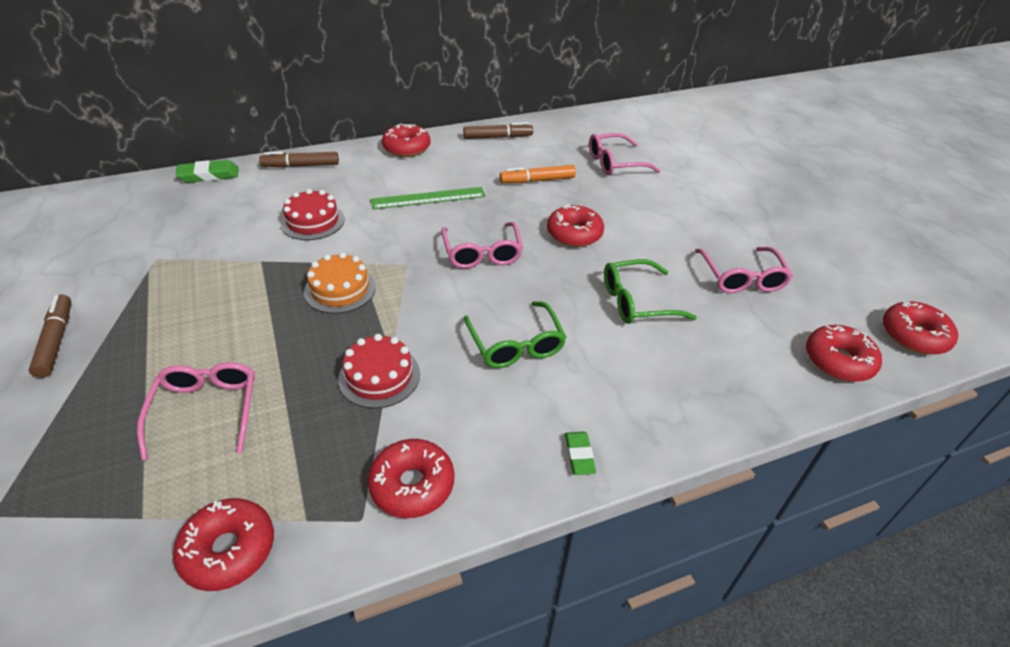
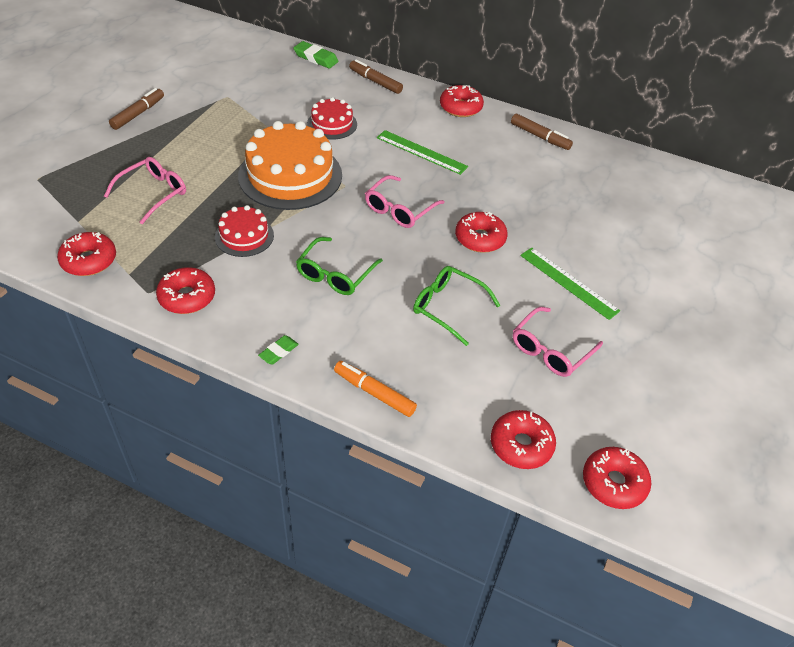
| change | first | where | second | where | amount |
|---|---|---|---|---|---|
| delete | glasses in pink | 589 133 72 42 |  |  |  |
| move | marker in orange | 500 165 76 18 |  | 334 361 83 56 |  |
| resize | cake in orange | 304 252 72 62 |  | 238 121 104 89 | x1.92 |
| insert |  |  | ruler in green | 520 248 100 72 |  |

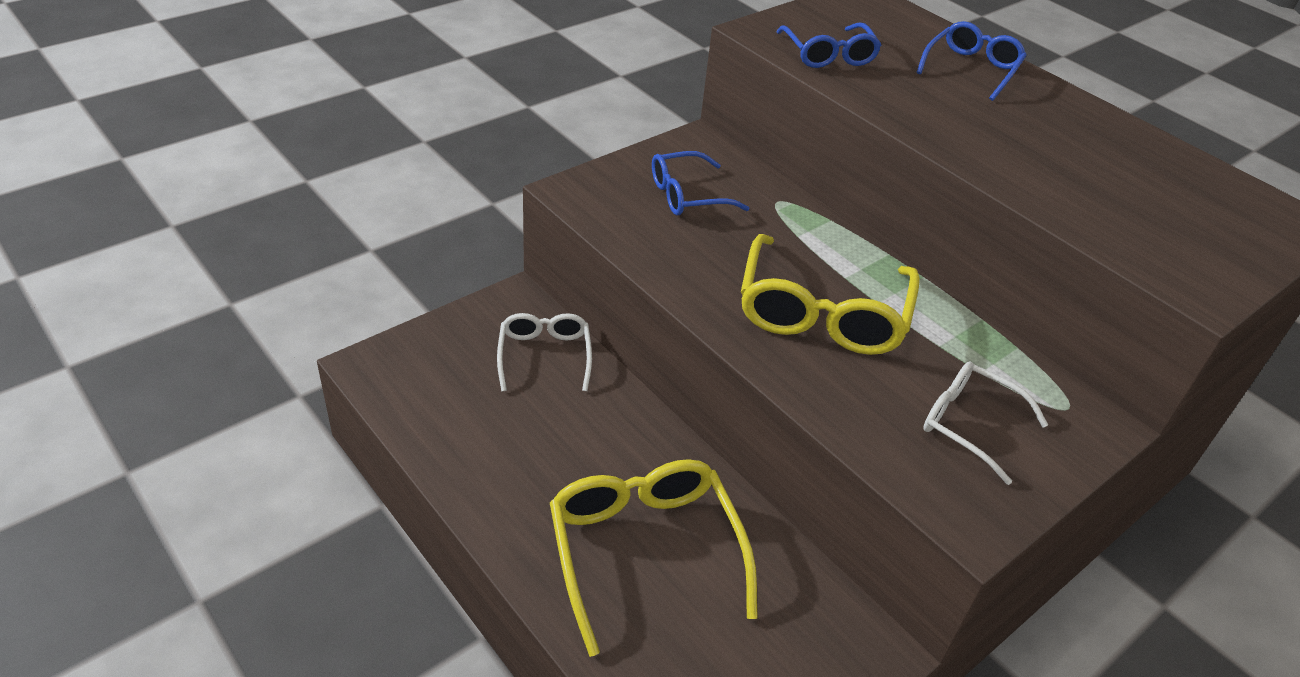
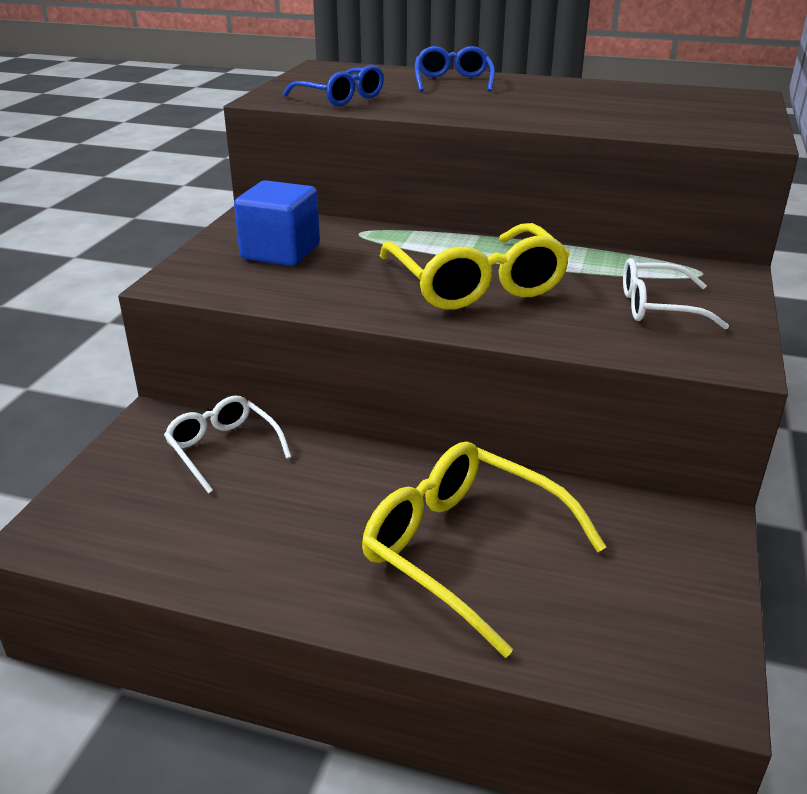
| change | first | where | second | where | amount |
|---|---|---|---|---|---|
| replace | glasses in blue | 652 151 97 65 | cube in blue | 234 180 86 86 |  |

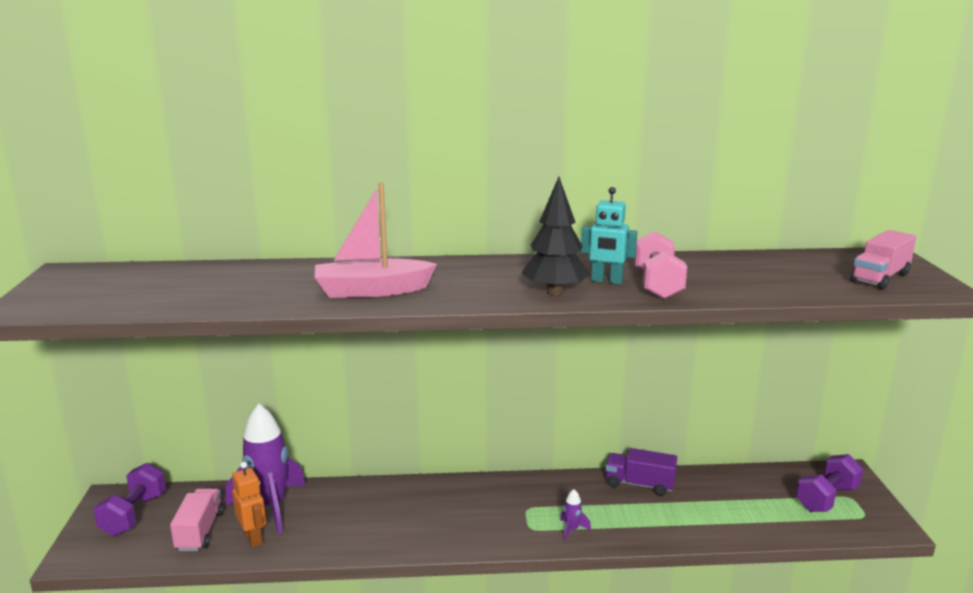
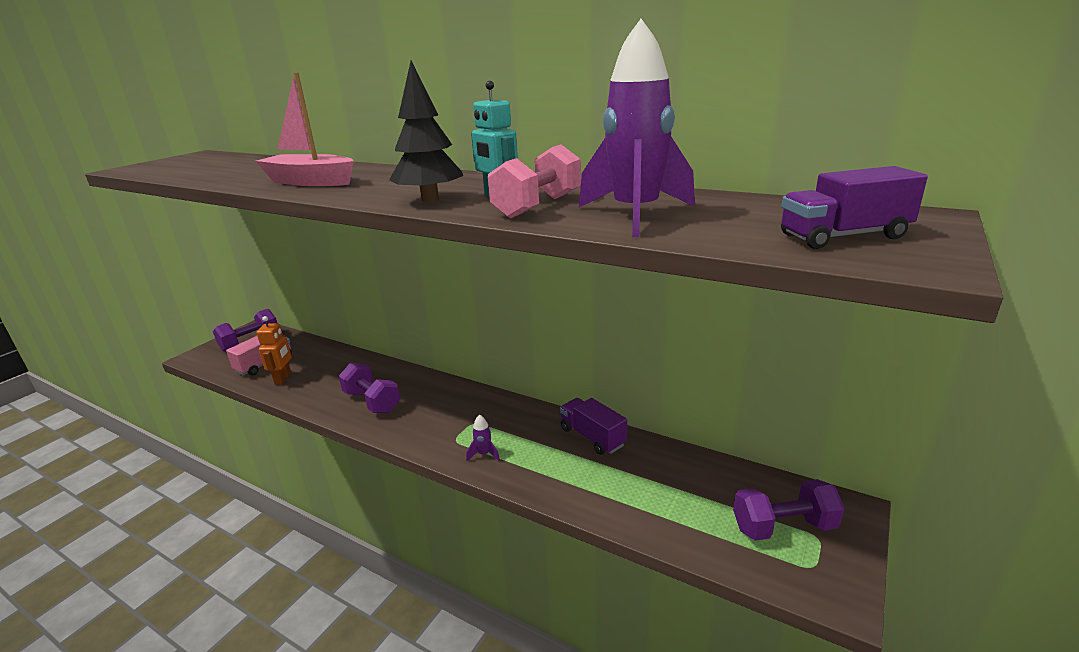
| change | first | where | second | where | amount |
|---|---|---|---|---|---|
| recolor | truck in pink | 850 230 67 60 | truck in purple | 781 166 147 83 |  |
| move | rocket in purple | 226 404 80 130 |  | 579 19 116 218 |  |
| insert |  |  | dumbbell in purple | 339 363 61 50 |  |

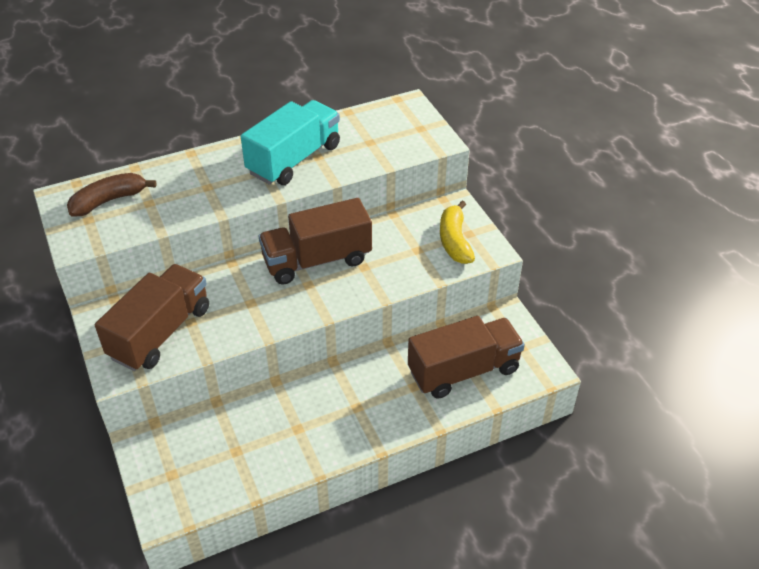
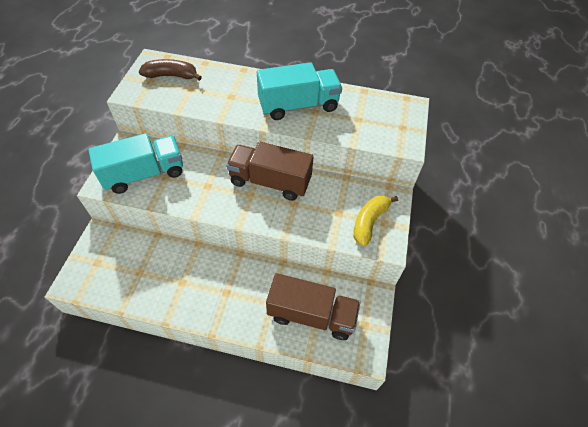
| change | first | where | second | where | amount |
|---|---|---|---|---|---|
| recolor | truck in brown | 95 264 114 107 | truck in turquoise | 88 133 95 61 |  |

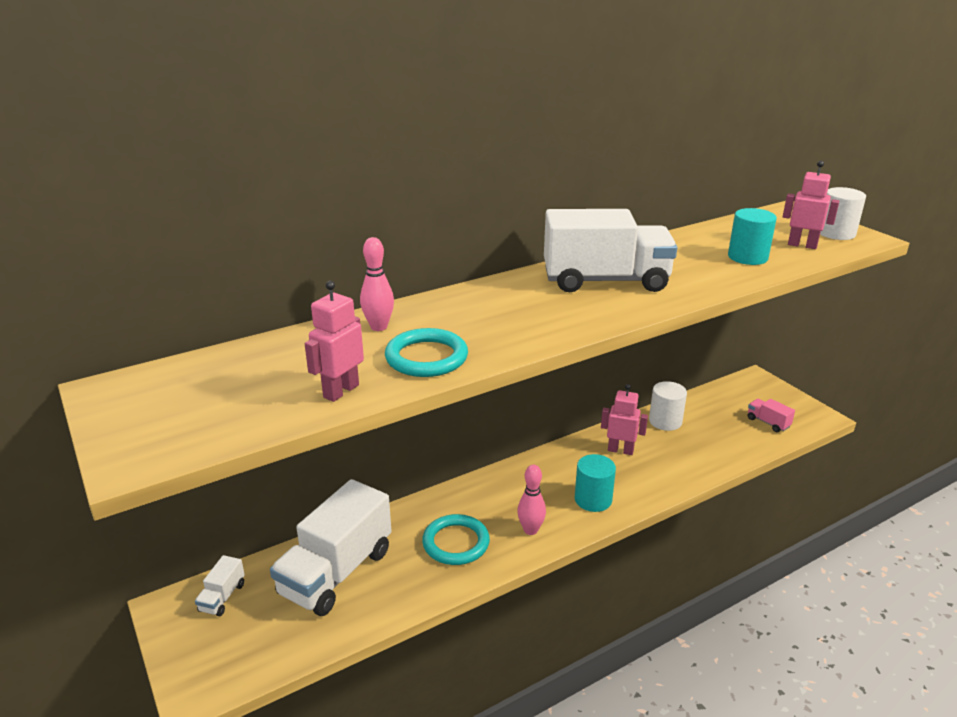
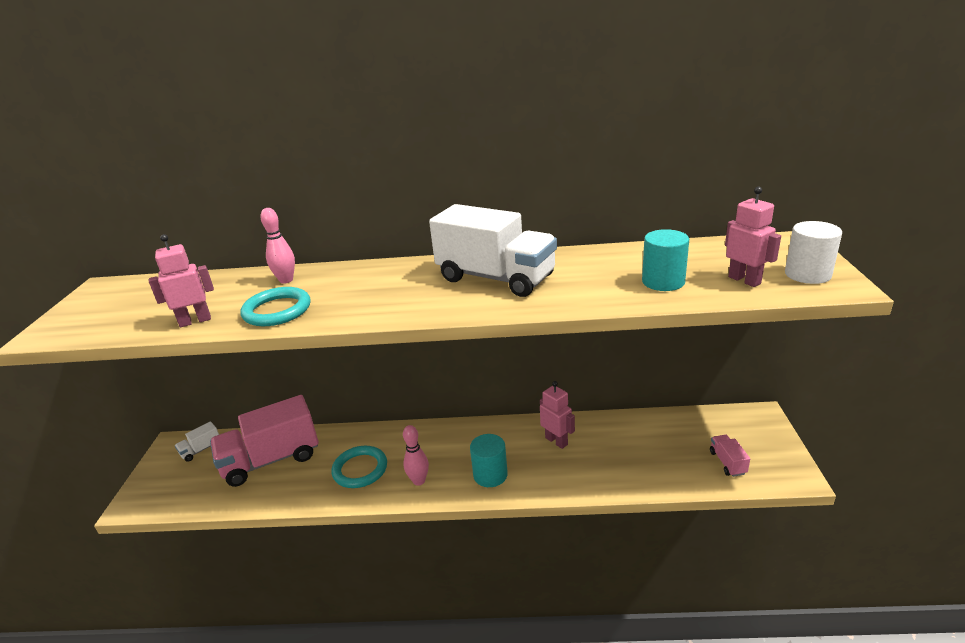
| change | first | where | second | where | amount |
|---|---|---|---|---|---|
| delete | cylinder in white | 649 381 38 50 |  |  |  |
| recolor | truck in white | 270 479 122 137 | truck in pink | 210 395 109 92 |  |

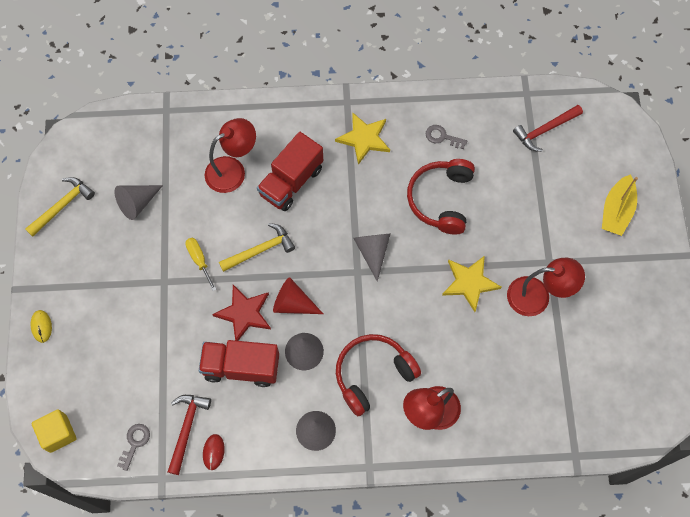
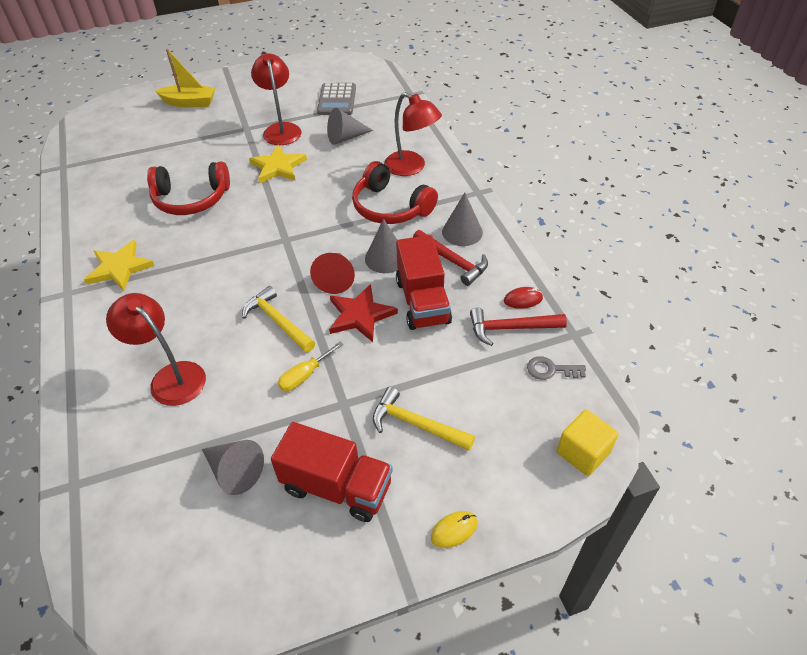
| change | first | where | second | where | amount |
|---|---|---|---|---|---|
| move | hammer in red | 513 105 70 47 |  | 413 230 75 56 |  |
| delete | key in grey | 426 125 41 24 |  |  |  |
| move | truck in red | 257 132 66 79 |  | 271 422 122 100 |  |
| move | hammer in yellow | 25 177 70 60 |  | 373 387 102 63 |  |
| move | cone in grey | 353 233 38 49 |  | 327 108 46 37 |  |
| insert |  |  | calculator in grey | 317 83 39 32 |  |

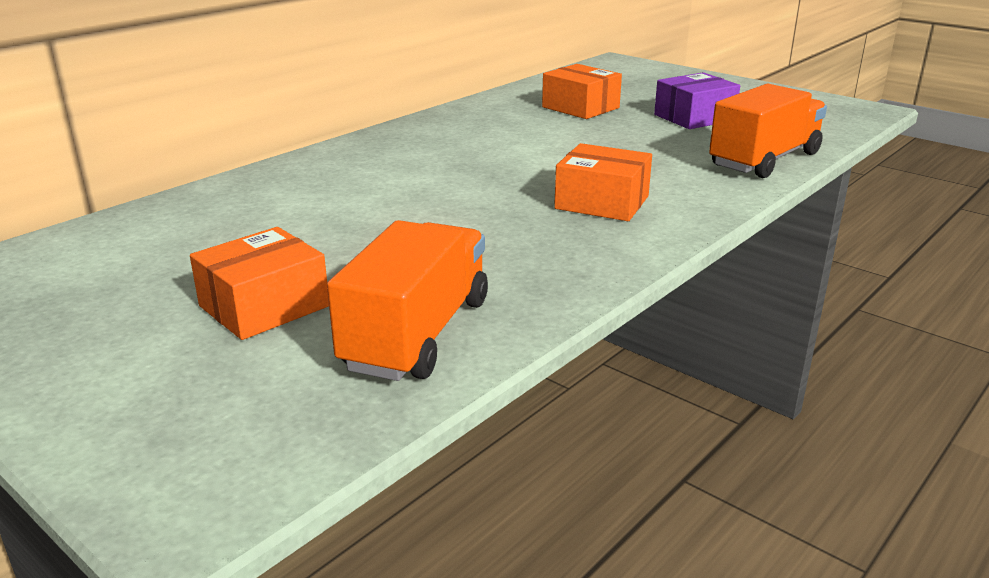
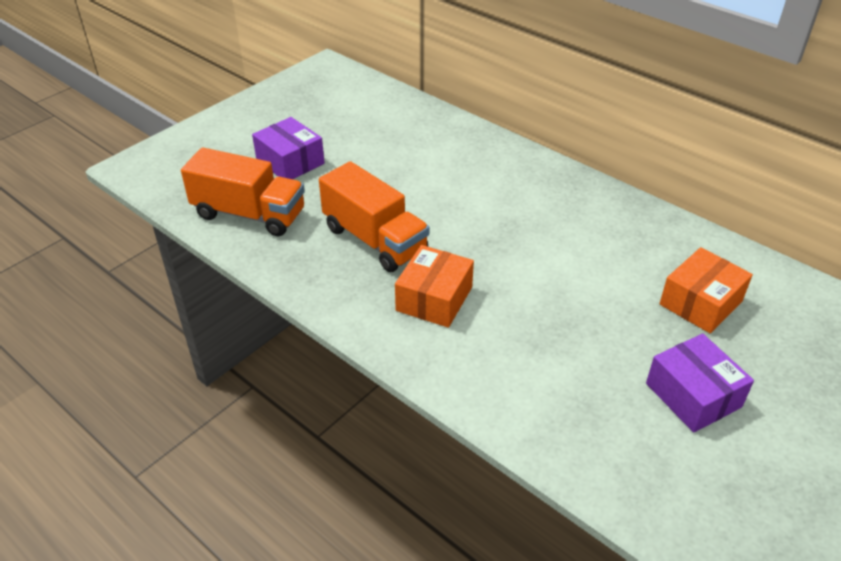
| change | first | where | second | where | amount |
|---|---|---|---|---|---|
| move | truck in orange | 709 84 118 94 |  | 319 161 111 111 |  |
| recolor | box in orange | 190 227 139 113 | box in purple | 252 117 73 62 |  |

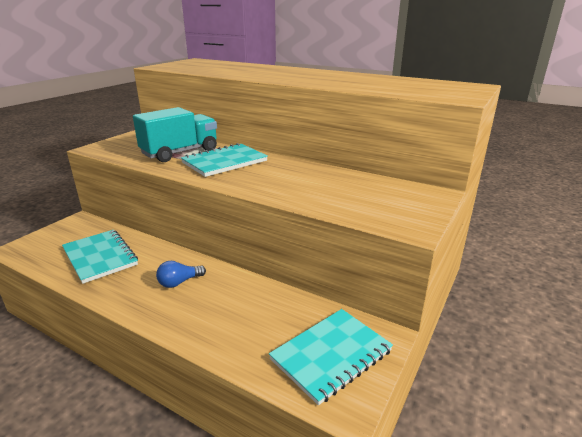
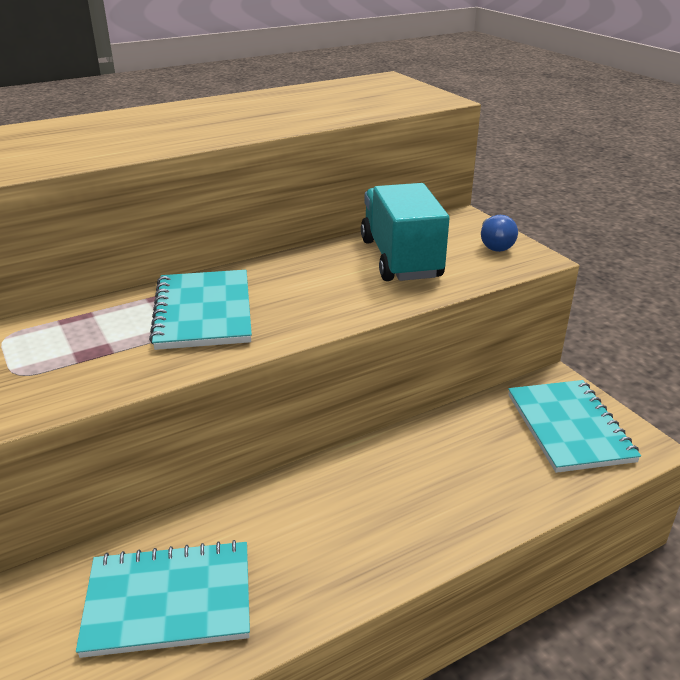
| change | first | where | second | where | amount |
|---|---|---|---|---|---|
| move | truck in turquoise | 133 107 84 55 |  | 361 183 89 98 |  |
| move | light bulb in blue | 156 261 50 27 |  | 481 215 37 37 |  |

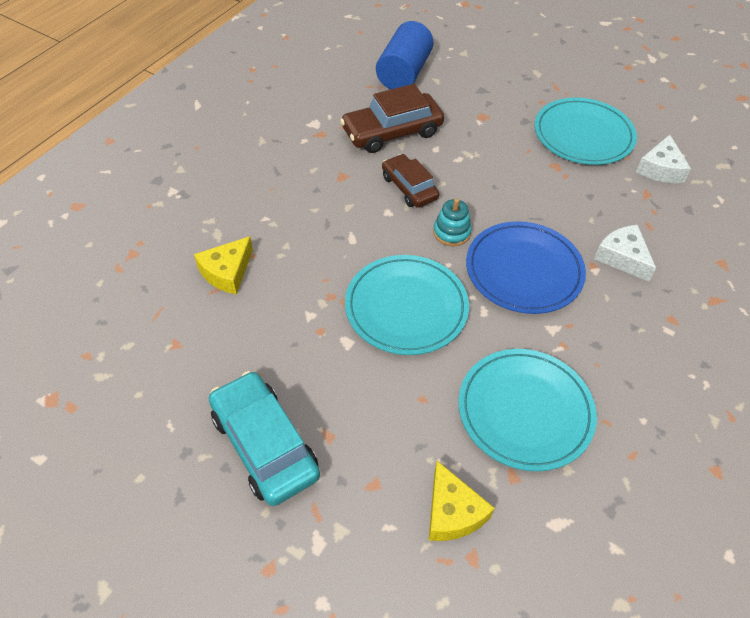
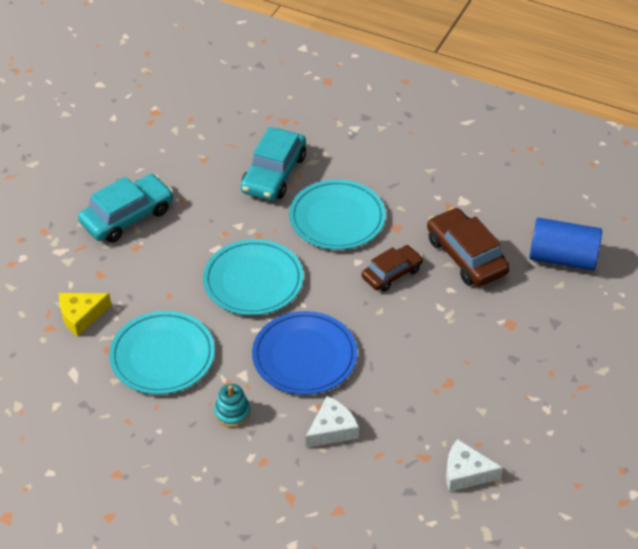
| change | first | where | second | where | amount |
|---|---|---|---|---|---|
| move | plate in turquoise | 534 98 103 67 |  | 289 179 97 71 |  |
| move | stacking toy in turquoise | 433 198 39 48 |  | 214 384 36 43 |  |
| replace | cheese in yellow | 194 236 59 59 | car in turquoise | 241 127 65 74 |  |

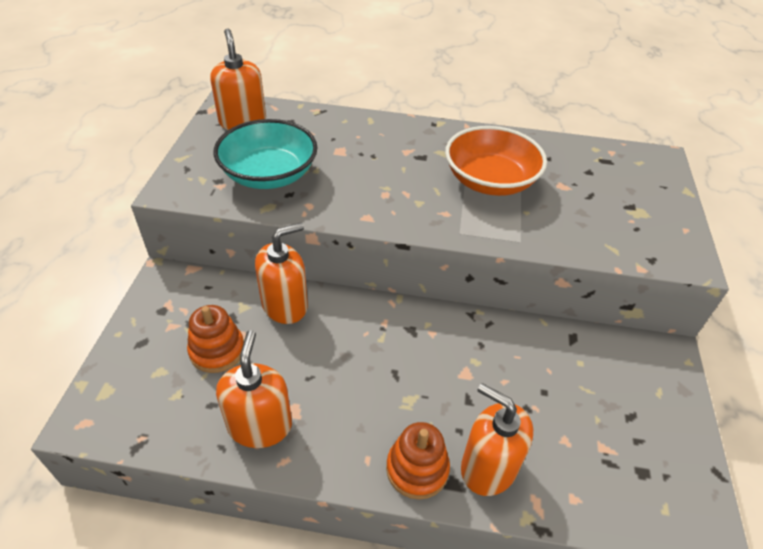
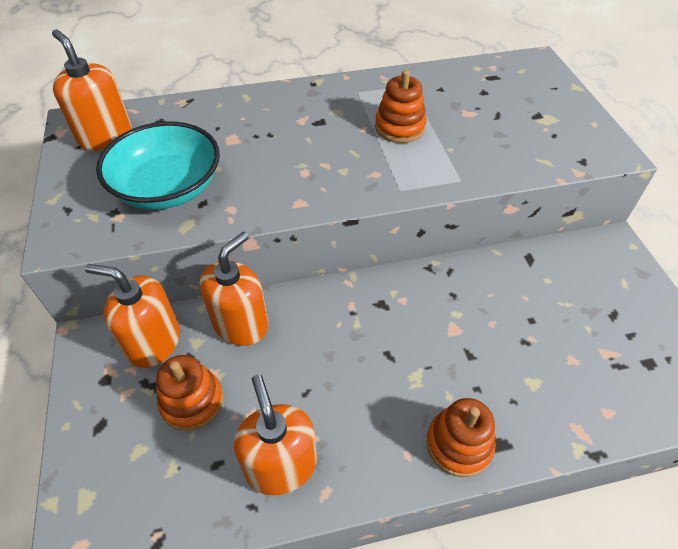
| change | first | where | second | where | amount |
|---|---|---|---|---|---|
| replace | bowl in orange | 445 126 102 70 | stacking toy in orange | 375 70 52 73 |  |
| move | soap dispenser in orange | 461 383 72 113 |  | 85 264 95 104 |  |

